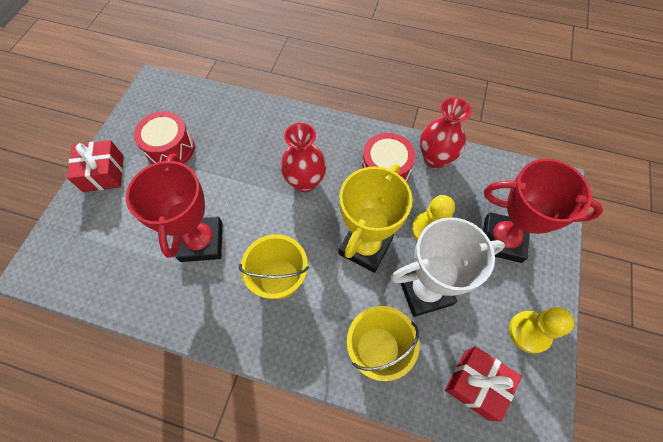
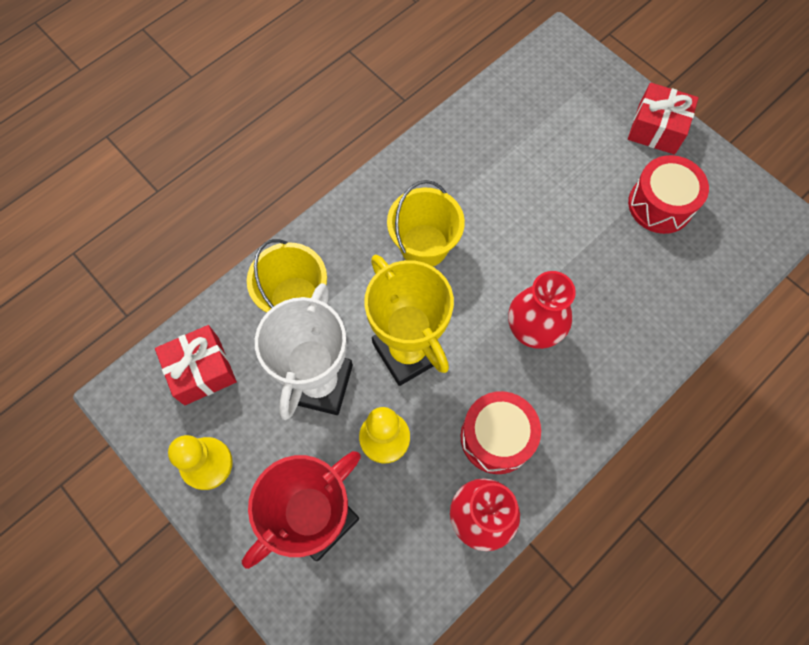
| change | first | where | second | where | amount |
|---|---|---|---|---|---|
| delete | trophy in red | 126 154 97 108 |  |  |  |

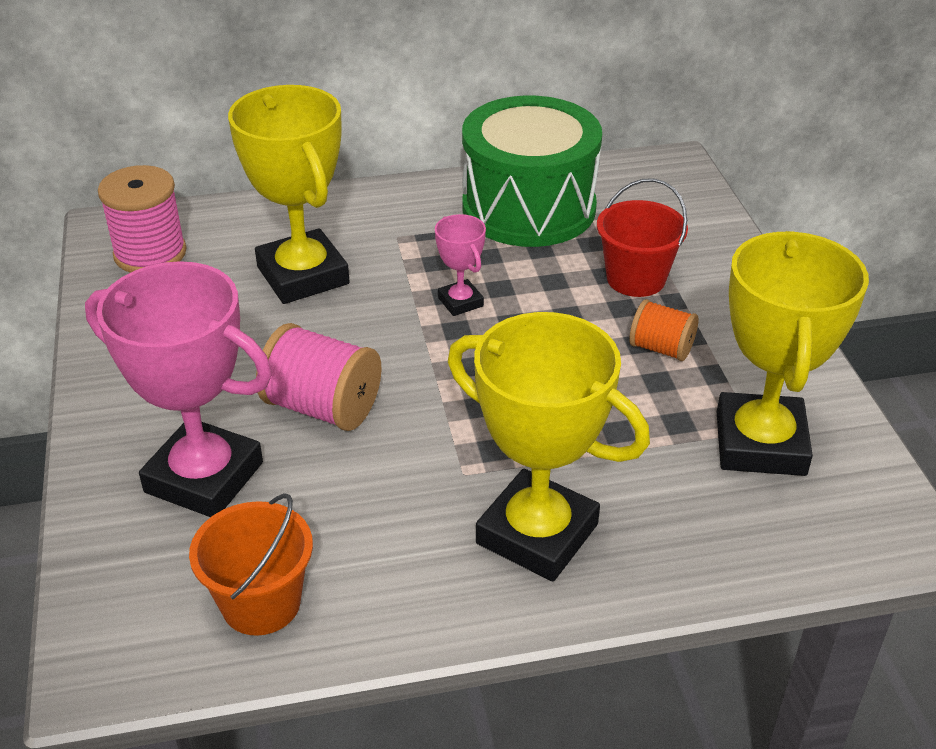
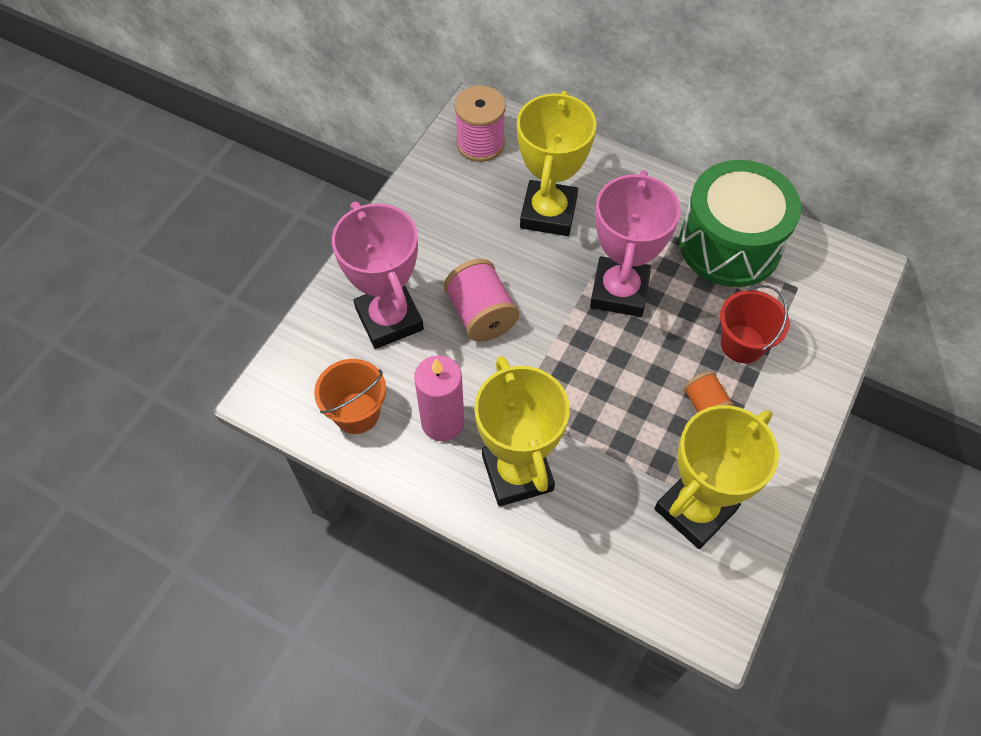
| change | first | where | second | where | amount |
|---|---|---|---|---|---|
| resize | trophy in pink | 435 214 51 102 |  | 590 170 90 147 | x2.13 |
| insert |  |  | candle in pink | 414 355 50 86 |  |

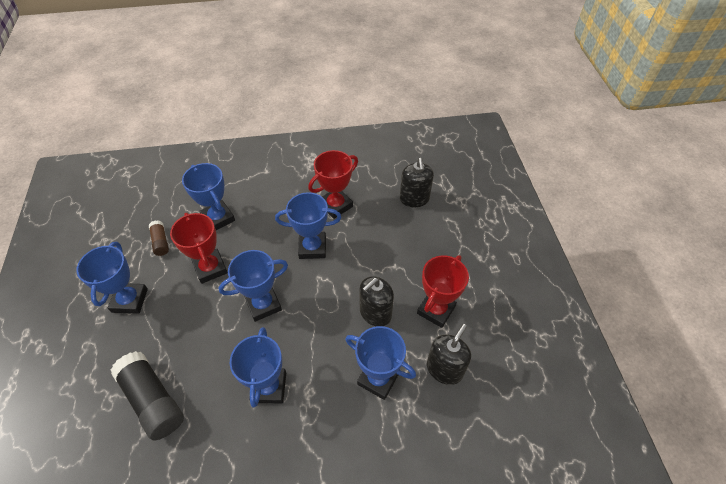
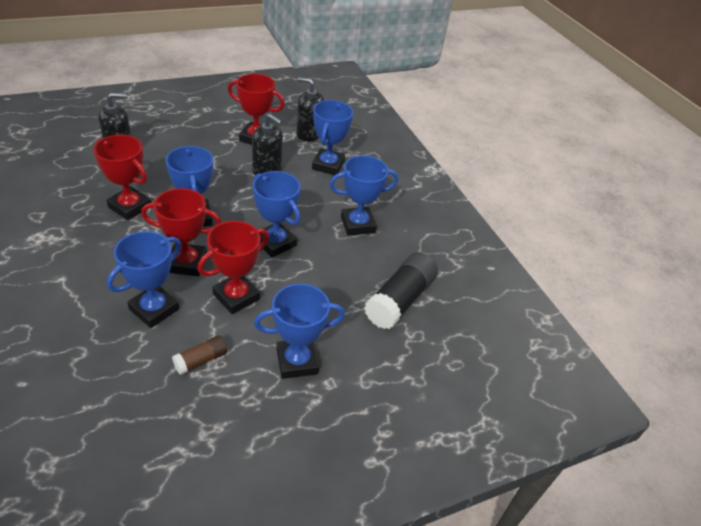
| change | first | where | second | where | amount |
|---|---|---|---|---|---|
| insert |  |  | trophy in red | 141 188 81 88 |  |

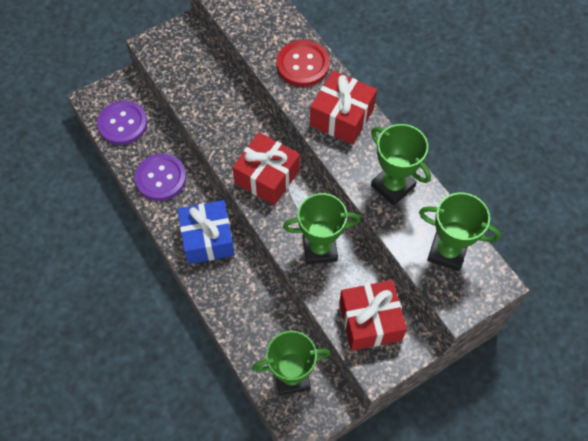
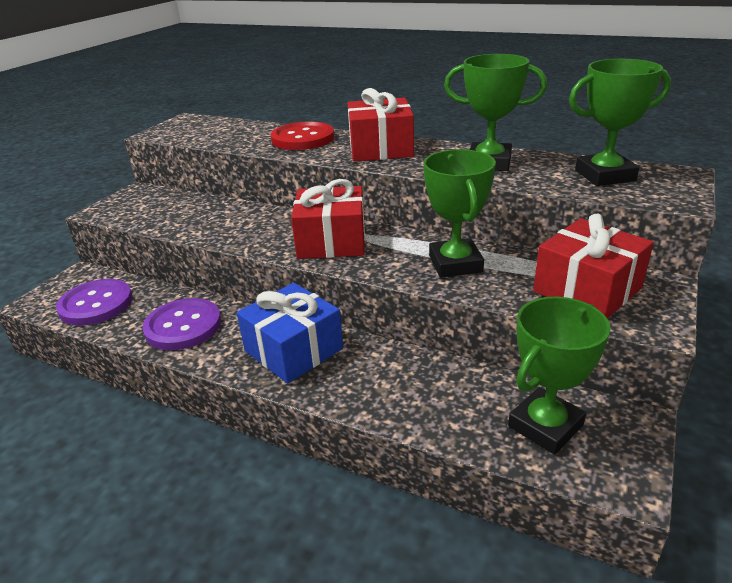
| change | first | where | second | where | amount |
|---|---|---|---|---|---|
| rotate | trophy in green | 283 193 78 72 |  | 423 149 73 128 | 60 degrees counterclockwise |

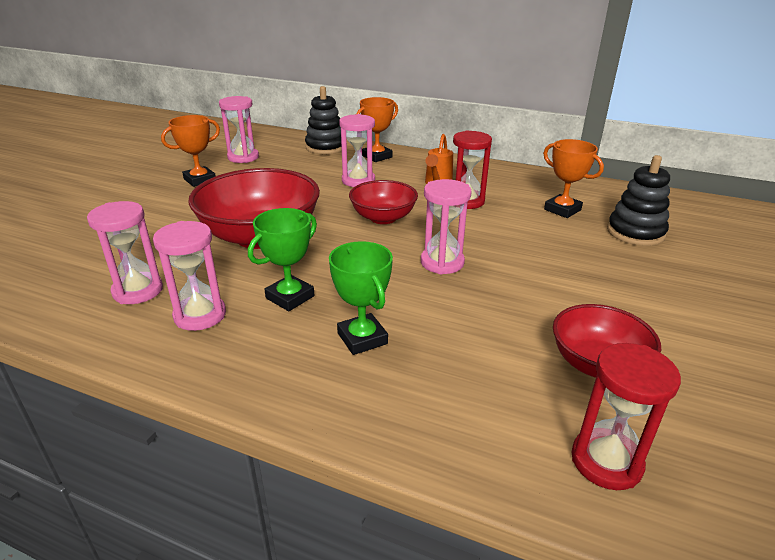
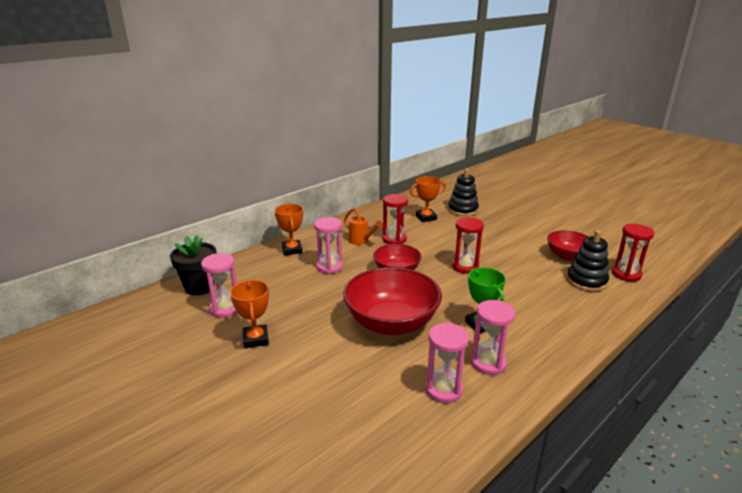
| change | first | where | second | where | amount |
|---|---|---|---|---|---|
| move | stacking toy in black | 305 86 37 68 |  | 566 230 43 62 |  |
| recolor | hourglass in pink | 421 179 51 95 | hourglass in red | 452 217 32 57 |  |
| delete | trophy in green | 329 241 64 114 |  |  |  |
| insert |  |  | flower pot in black | 170 235 47 60 |  |

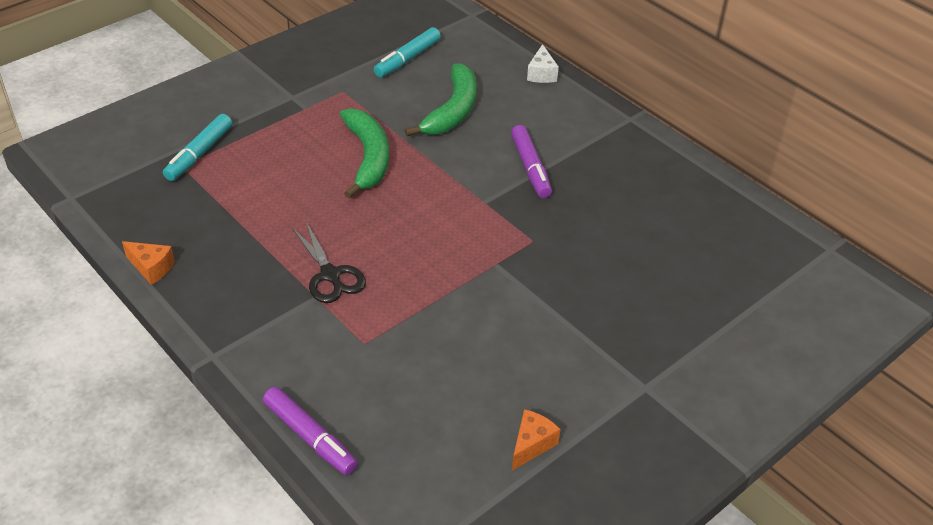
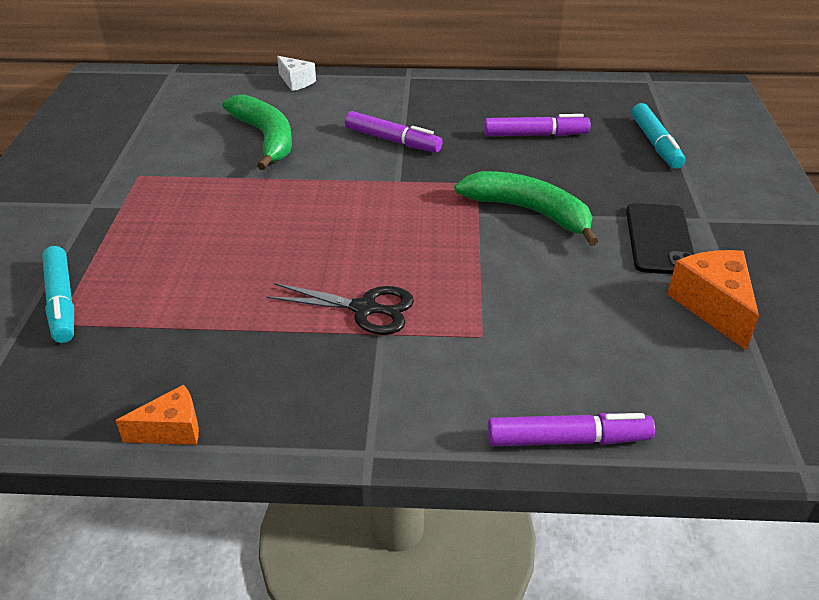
| change | first | where | second | where | amount |
|---|---|---|---|---|---|
| move | marker in turquoise | 374 27 67 51 |  | 631 103 54 66 |  |
| move | banana in green | 340 108 49 90 |  | 454 171 144 75 |  |
| resize | cheese in orange | 512 409 49 62 |  | 667 250 92 101 | x1.58 |
| insert |  |  | marker in purple | 484 114 107 22 |  |
| insert |  |  | phone in black | 626 203 69 71 |  |

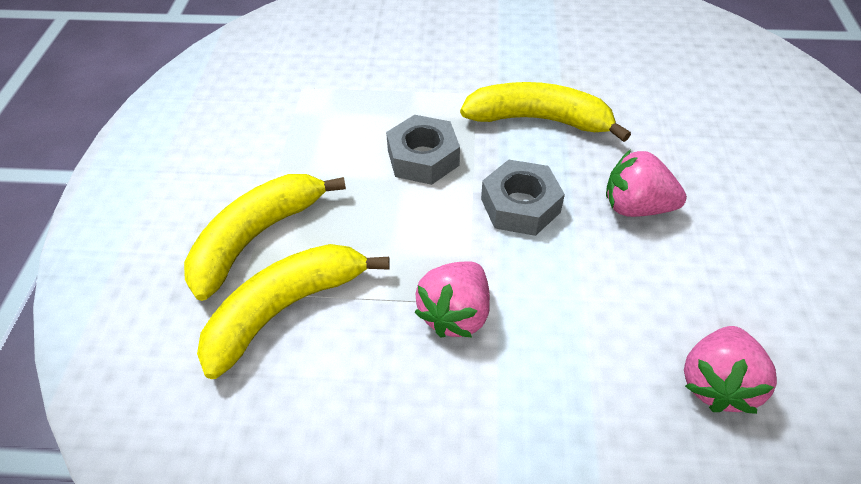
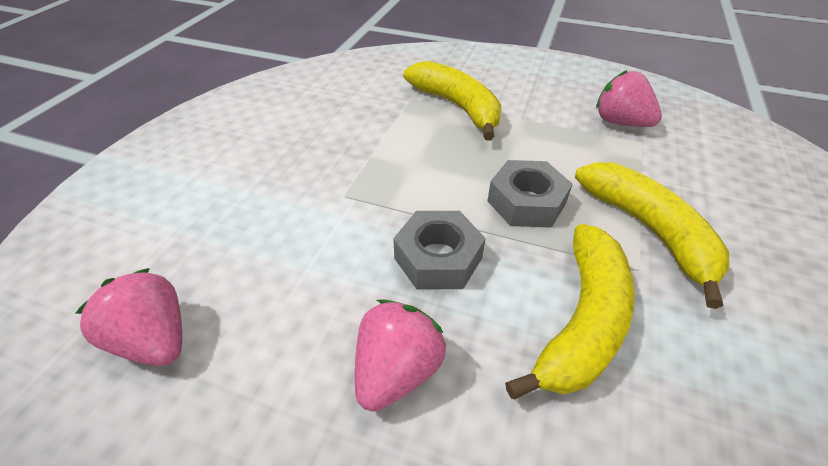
| change | first | where | second | where | amount |
|---|---|---|---|---|---|
| move | banana in yellow | 197 244 193 135 |  | 575 162 155 147 |  |
| move | strawberry in pink | 414 261 76 77 |  | 596 70 66 57 |  |

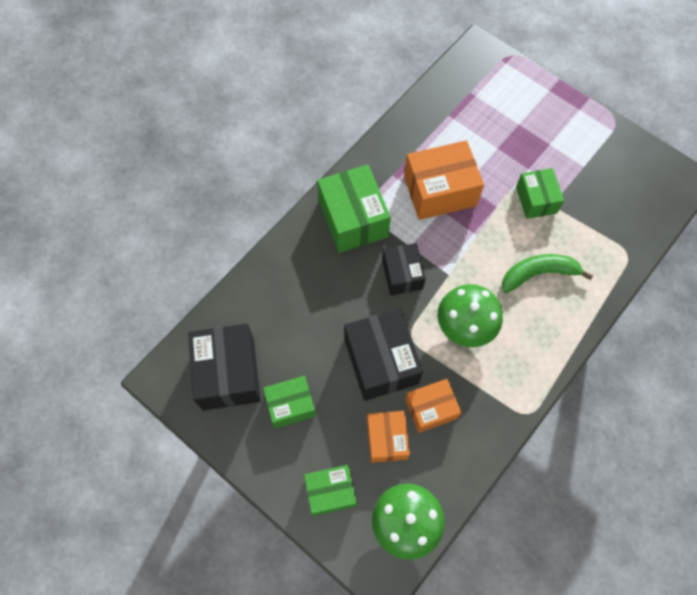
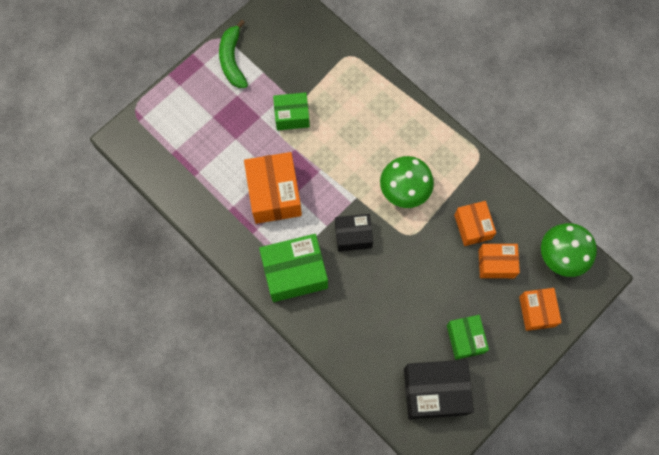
| change | first | where | second | where | amount |
|---|---|---|---|---|---|
| move | banana in green | 502 254 91 39 |  | 219 20 29 68 |  |
| delete | box in black | 344 309 79 92 |  |  |  |
| recolor | box in green | 304 465 53 51 | box in orange | 519 288 43 43 |  |

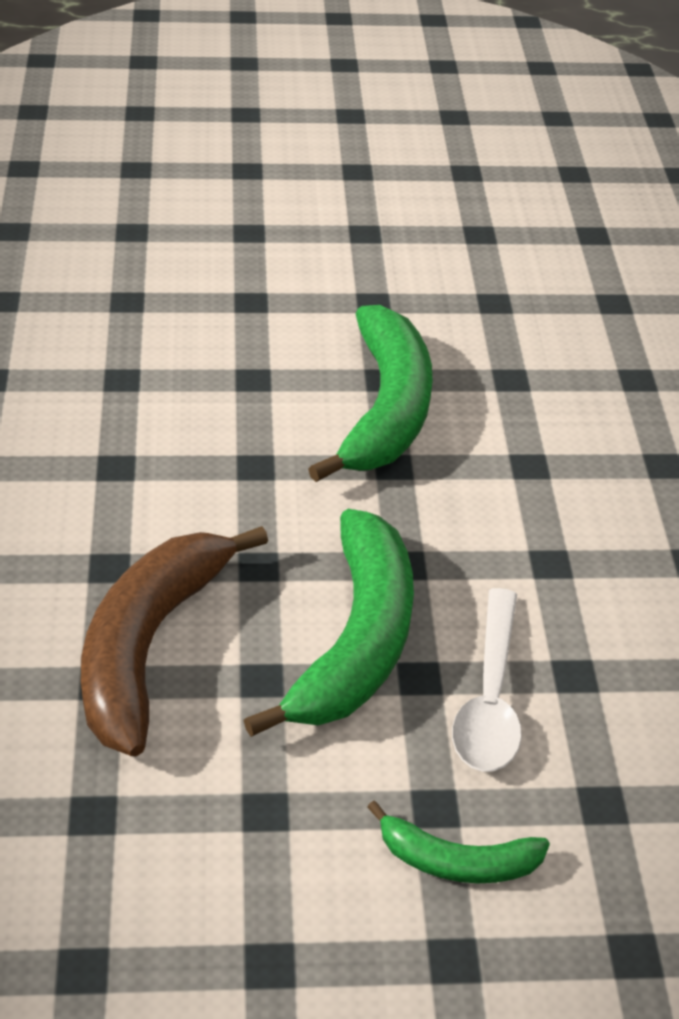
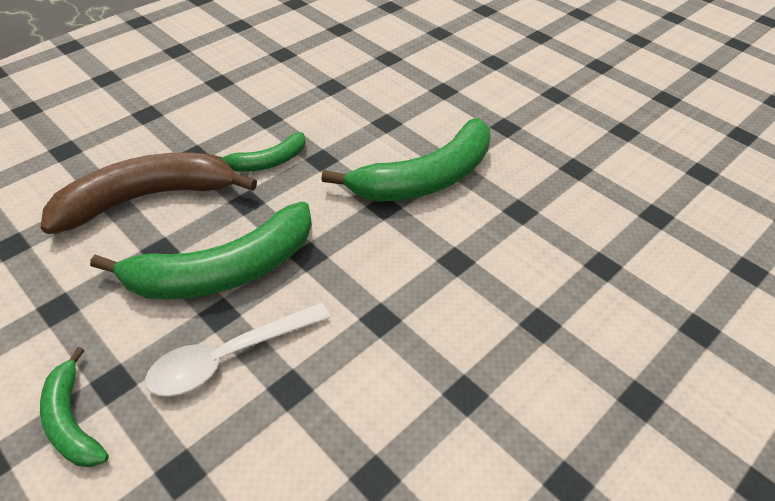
| change | first | where | second | where | amount |
|---|---|---|---|---|---|
| insert |  |  | banana in green | 213 132 93 40 |  |

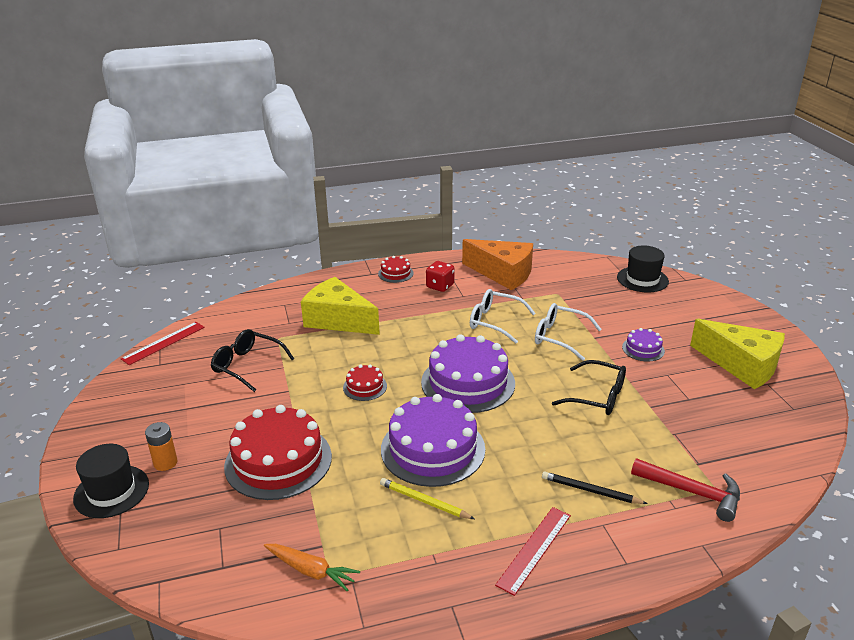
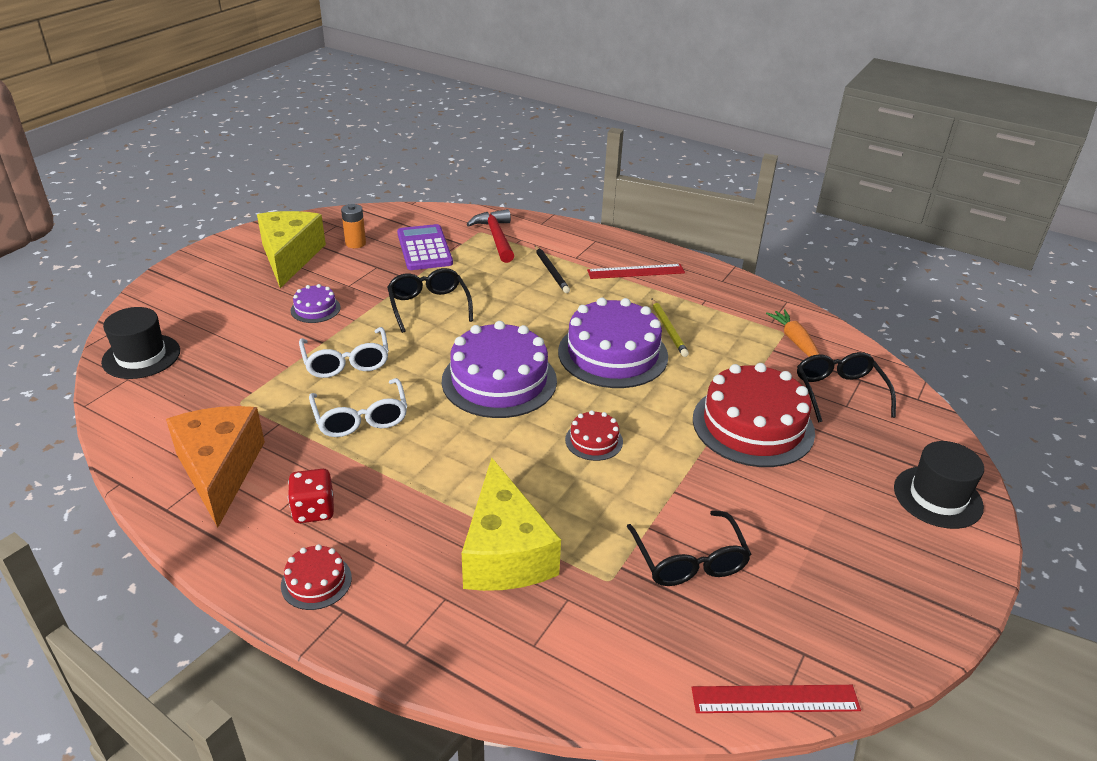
| change | first | where | second | where | amount |
|---|---|---|---|---|---|
| move | battery in orange | 145 422 32 49 |  | 341 204 25 44 |  |
| insert |  |  | calculator in purple | 397 224 56 46 |  |
| insert |  |  | glasses in black | 797 352 99 71 |  |

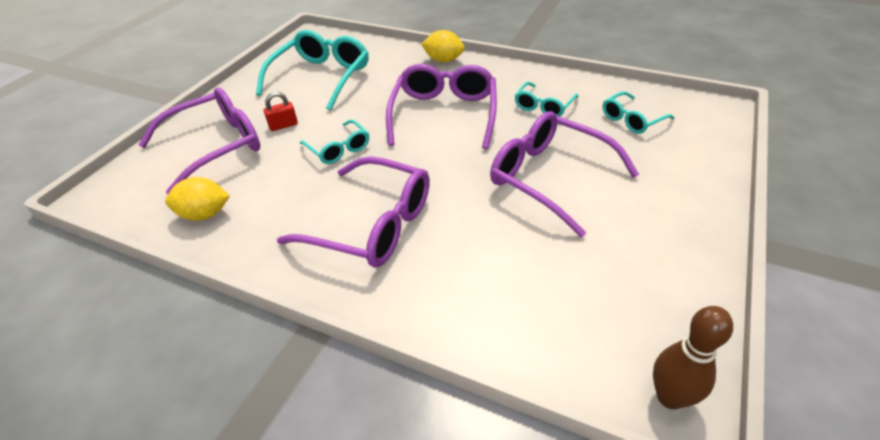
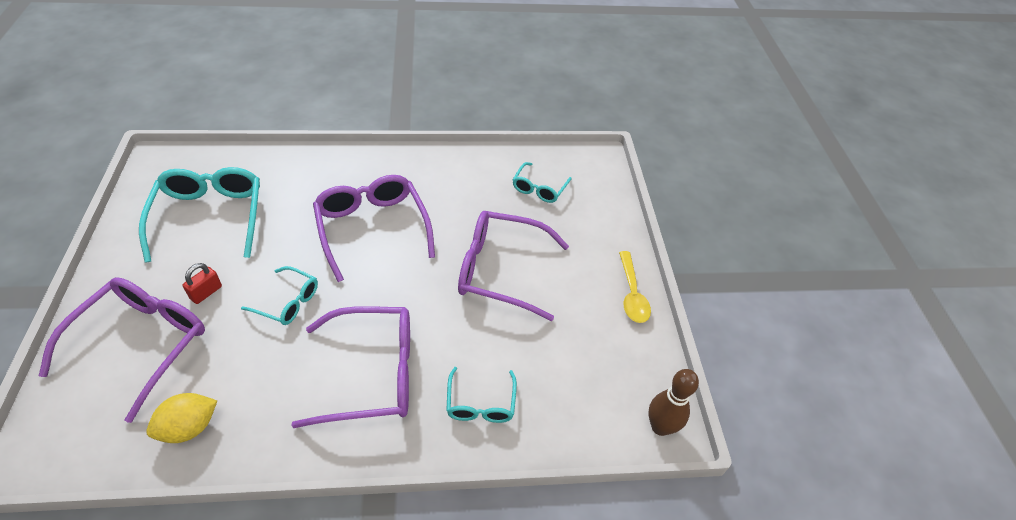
| change | first | where | second | where | amount |
|---|---|---|---|---|---|
| delete | lemon in yellow | 421 30 44 33 |  |  |  |
| move | glasses in turquoise | 515 82 63 34 |  | 446 367 71 56 |  |
| insert |  |  | spoon in yellow | 619 251 32 72 |  |

